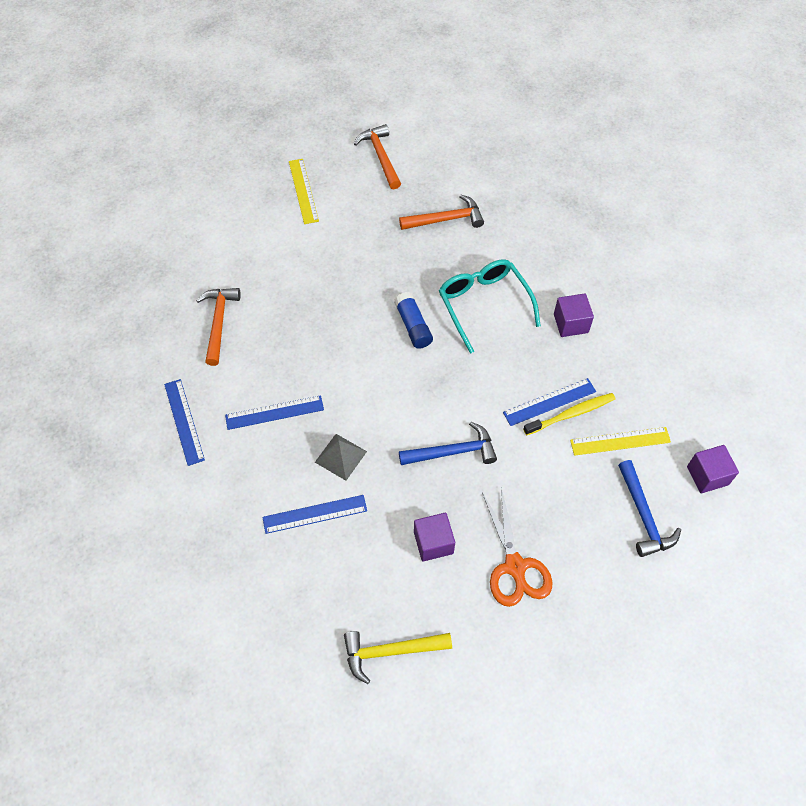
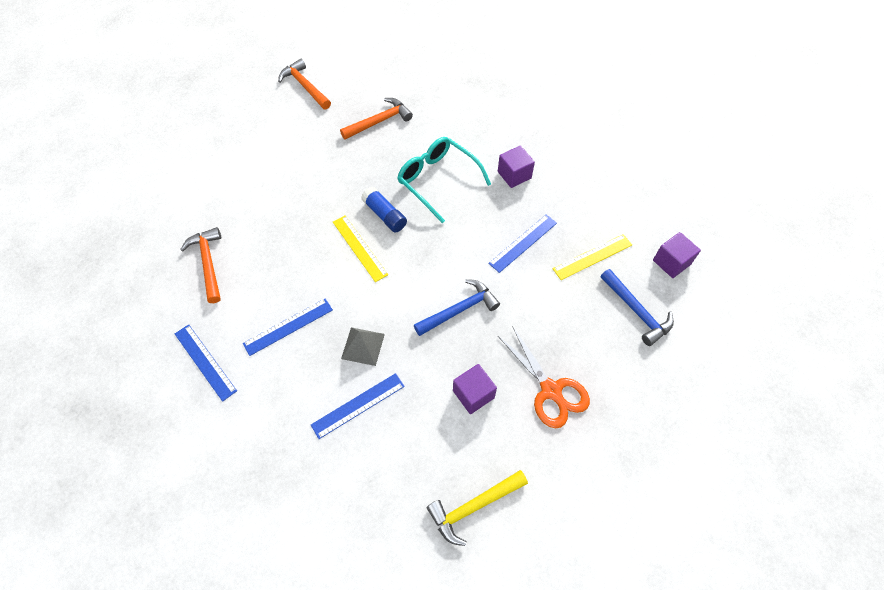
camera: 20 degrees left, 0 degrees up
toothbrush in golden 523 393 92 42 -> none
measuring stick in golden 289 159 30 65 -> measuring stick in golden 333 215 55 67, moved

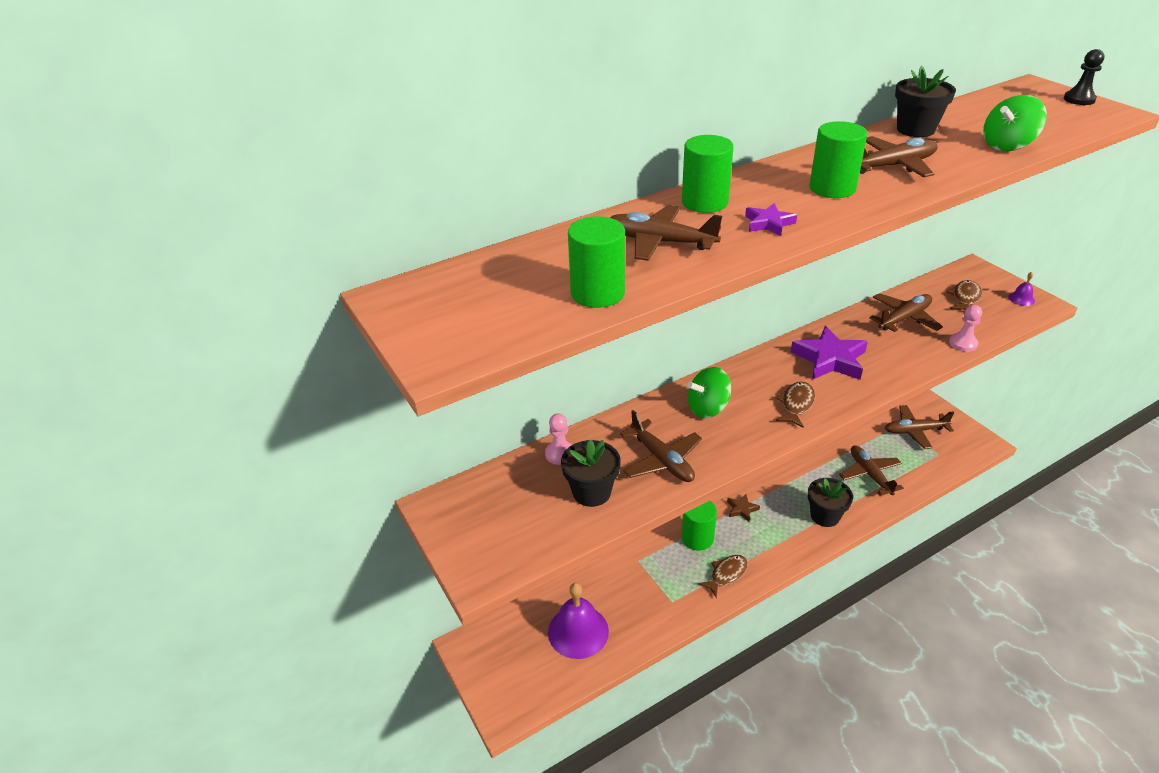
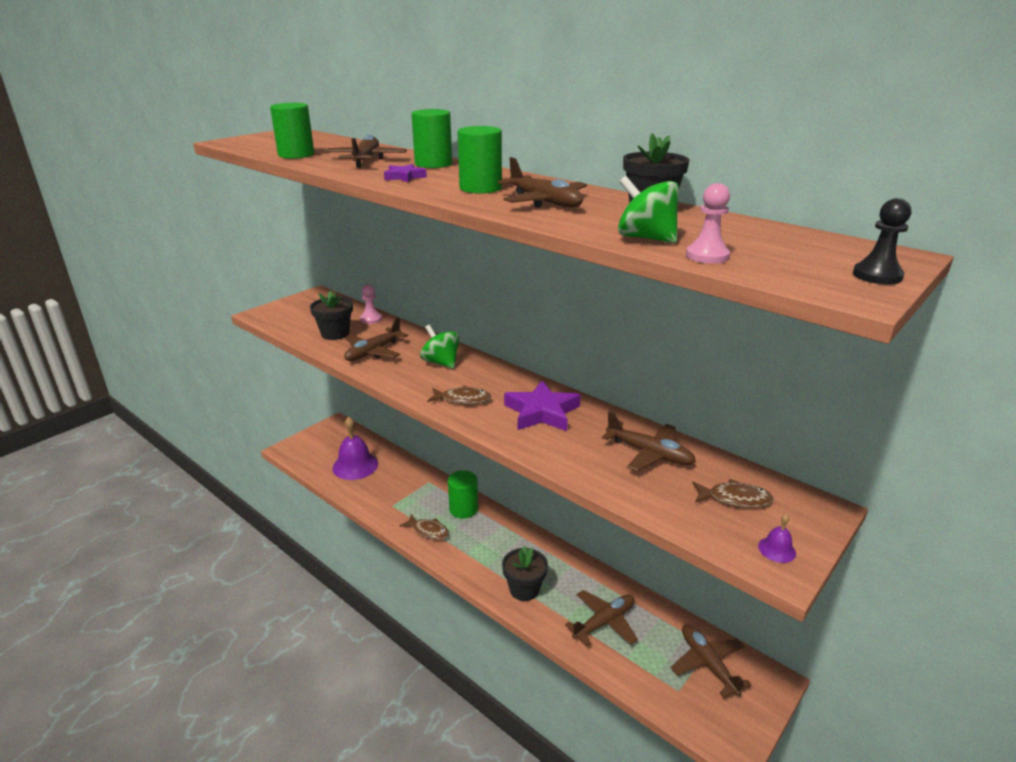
camera: 70 degrees right, 10 degrees down
star shape in brown 727 494 33 28 -> none
game pawn in rosy 949 305 33 47 -> game pawn in rosy 686 183 44 81, moved

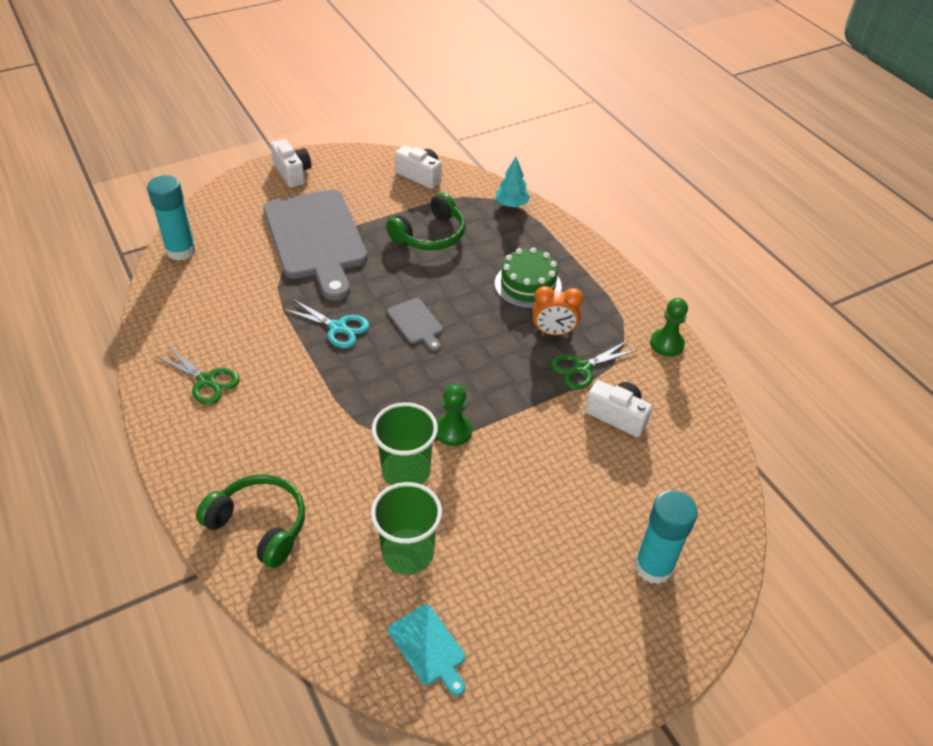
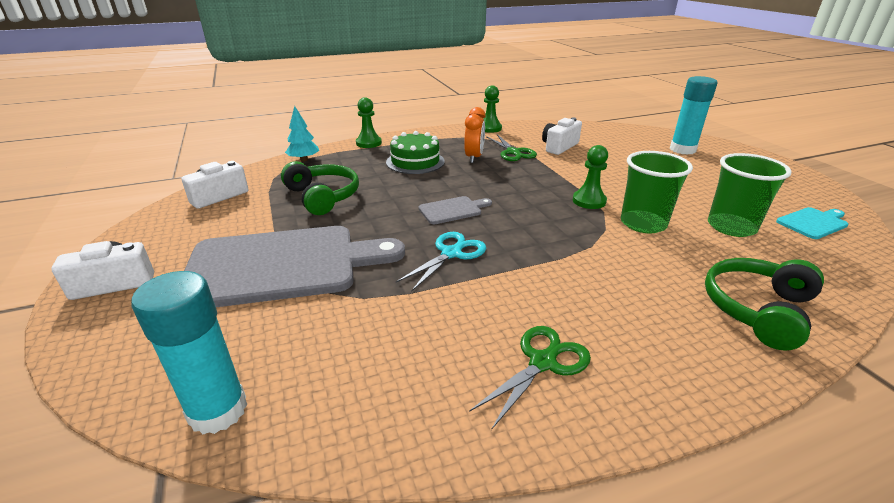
camera: 80 degrees left, 15 degrees down
none -> game pawn in green 356 97 26 51

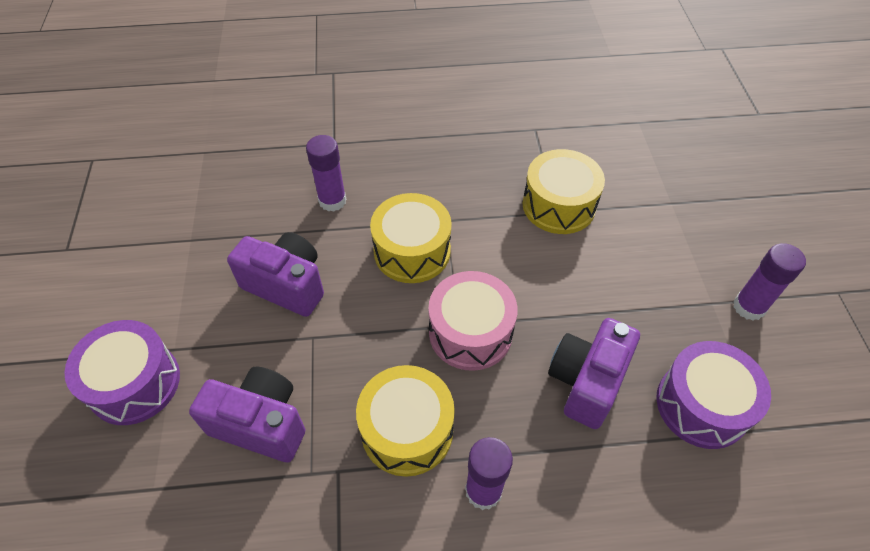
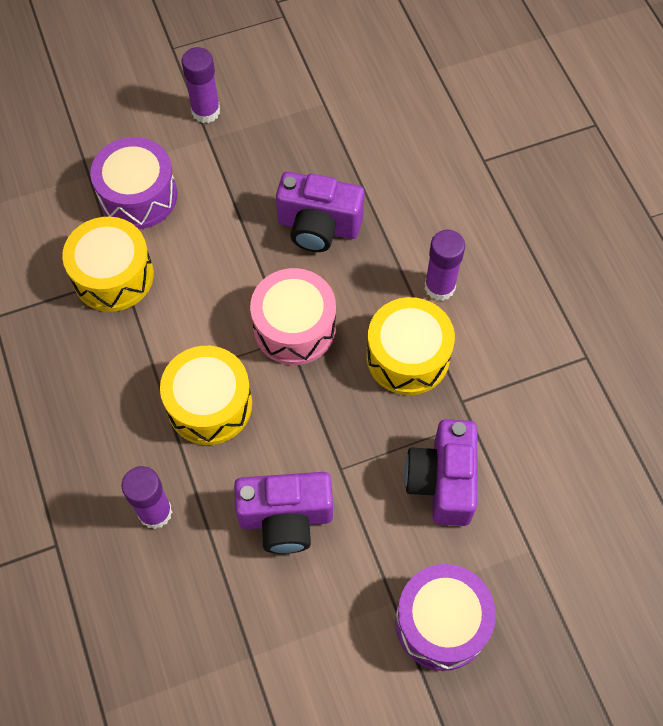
camera: 105 degrees left, 10 degrees up
toy drum in violet 656 341 115 108 -> toy drum in violet 90 137 87 92, moved
photo camera in violet 227 232 97 85 -> photo camera in violet 234 472 99 82, 105 degrees counterclockwise

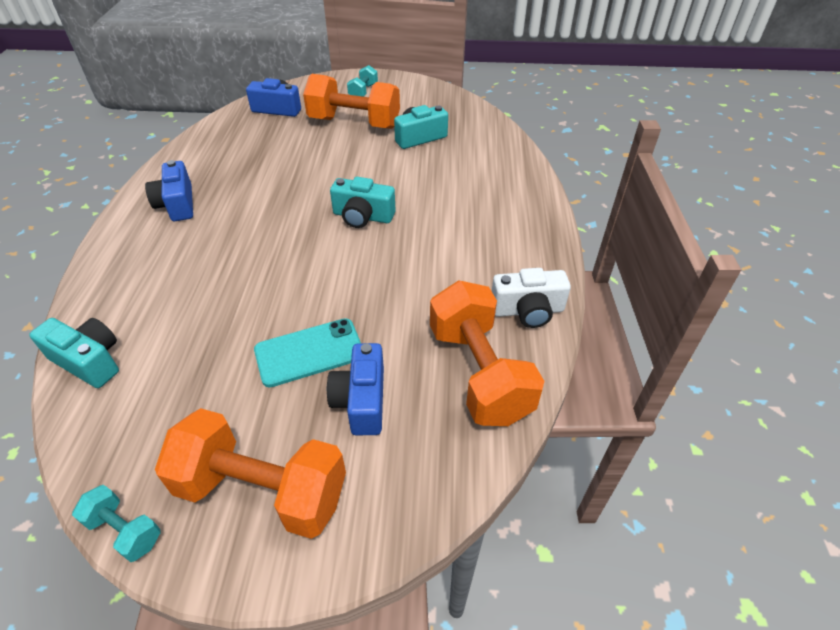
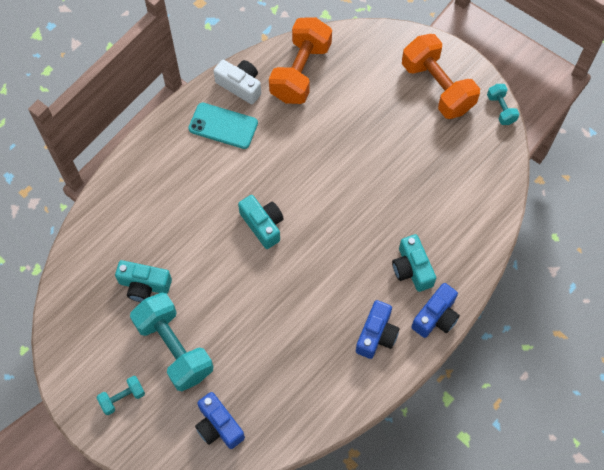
camera: 140 degrees left, 20 degrees up
photo camera in teal 29 318 90 70 -> photo camera in teal 392 234 44 58, moved
smartphone in teal 254 318 107 69 -> smartphone in teal 188 103 70 46, moved
photo camera in blue 327 343 57 92 -> photo camera in blue 411 283 49 55, moved
free weight in orange 303 74 97 55 -> free weight in teal 130 292 83 99

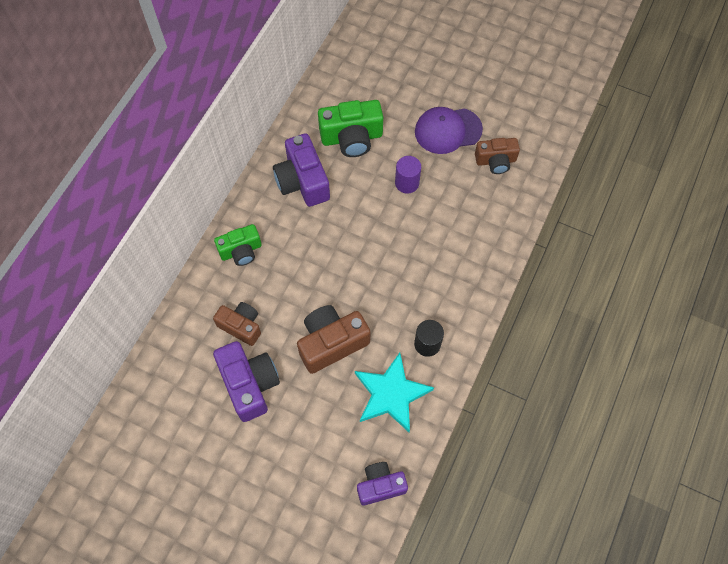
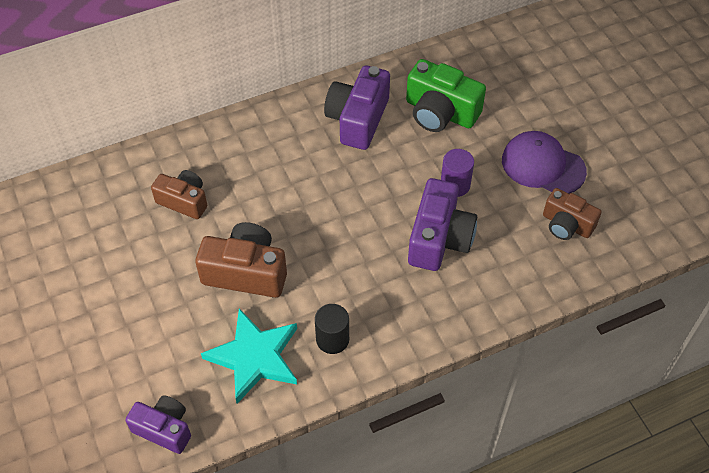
camera: 40 degrees right, 10 degrees down
photo camera in green 214 224 48 42 -> none
photo camera in violet 213 341 67 81 -> photo camera in violet 408 178 69 93, moved
photo camera in brown 213 302 48 44 -> photo camera in brown 151 170 56 49, 45 degrees counterclockwise

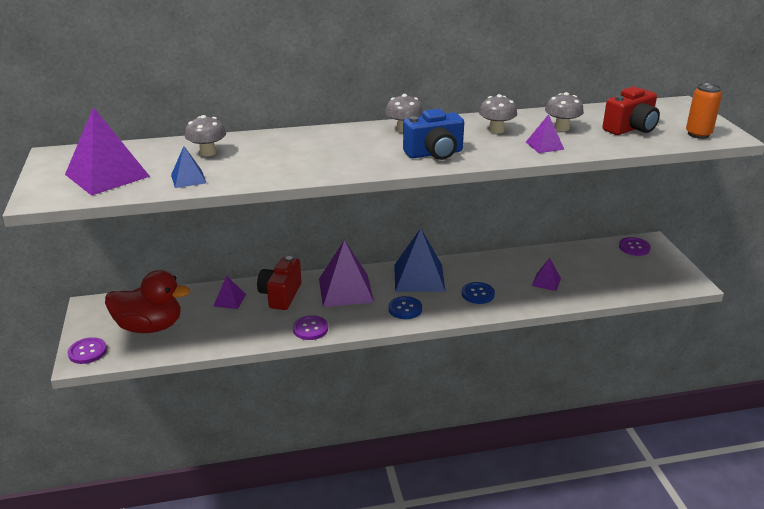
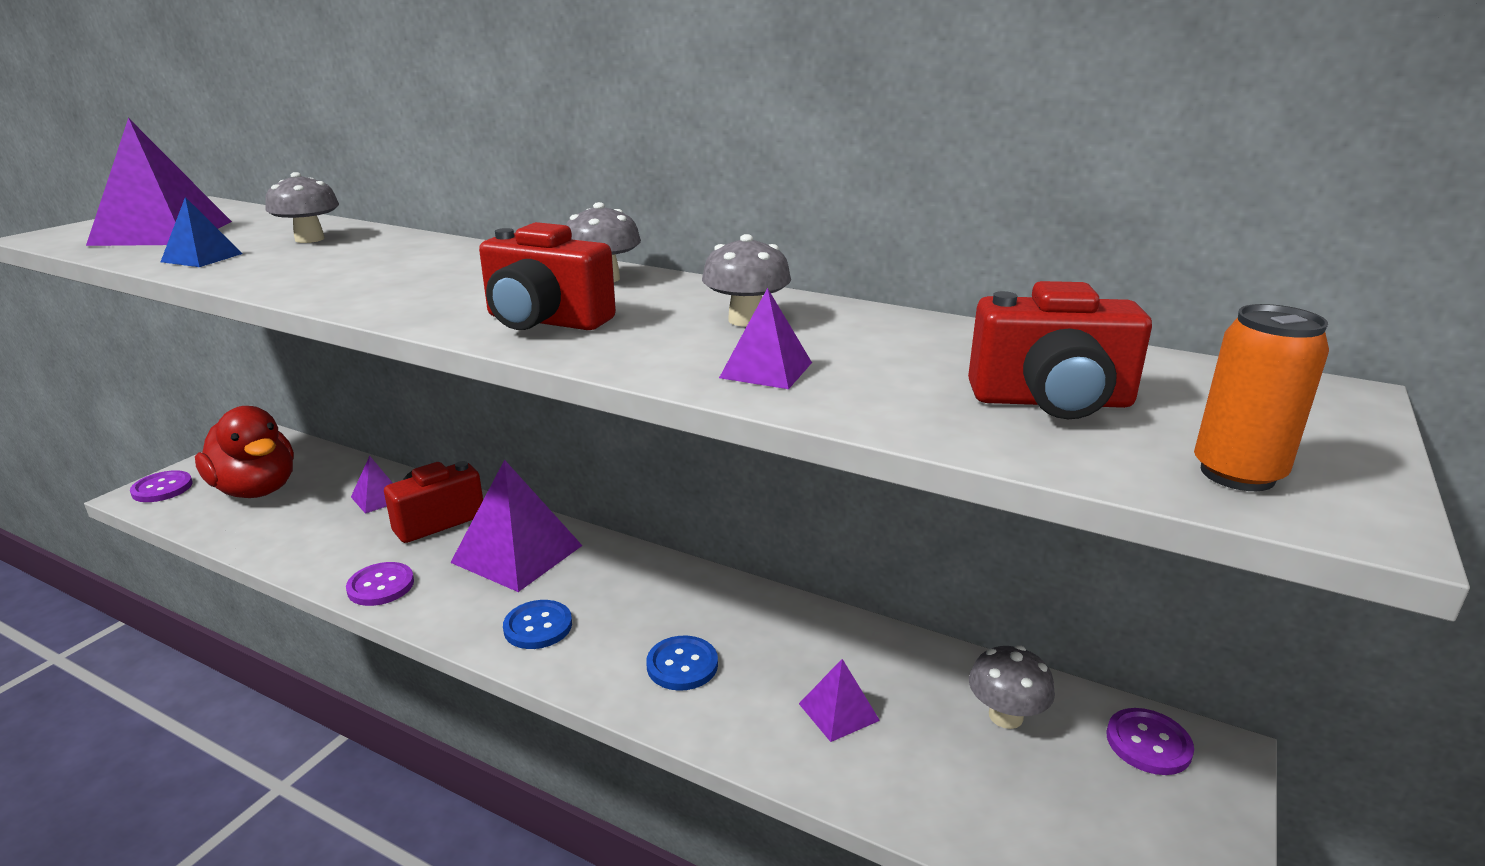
camera: 40 degrees right, 5 degrees down
pyramid in blue 394 228 51 64 -> none
toadstool in gray 545 92 39 39 -> toadstool in gray 969 645 86 84, moved
photo camera in blue 403 109 61 51 -> photo camera in red 479 222 137 108

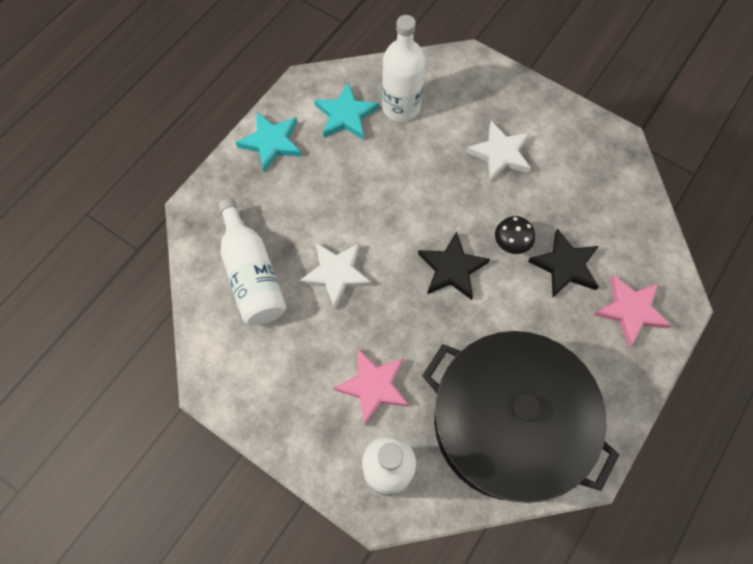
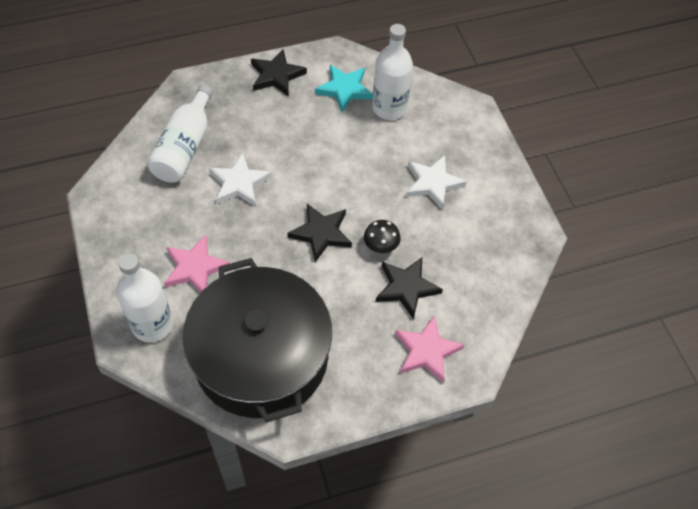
camera: 35 degrees right, 10 degrees down
star shape in teal 236 112 66 61 -> star shape in black 251 49 56 48

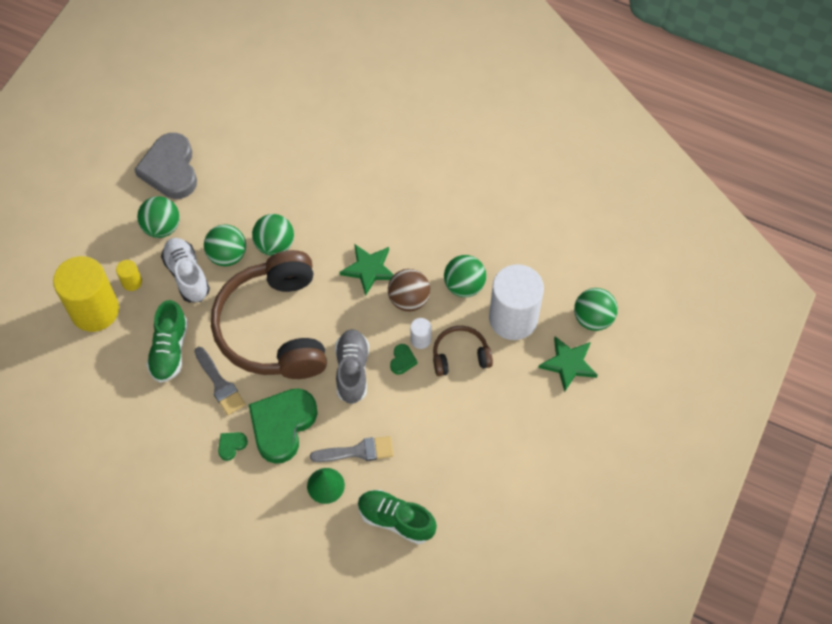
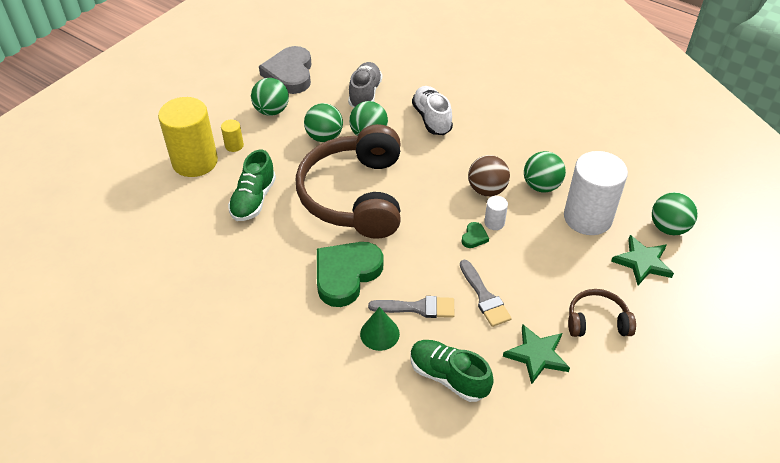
camera: 10 degrees right, 15 degrees down
love heart in green 218 432 30 29 -> none
lace-up shoe in pure white 161 238 49 64 -> lace-up shoe in pure white 412 86 41 49, moved
paint brush in gray 194 347 52 68 -> paint brush in gray 460 260 52 67, moved
lace-up shoe in gray 335 329 34 75 -> lace-up shoe in gray 348 62 34 46, moved
star shape in green 340 244 54 52 -> star shape in green 503 324 67 60, moved
headphones in brown 433 326 60 50 -> headphones in brown 568 289 68 48, moved

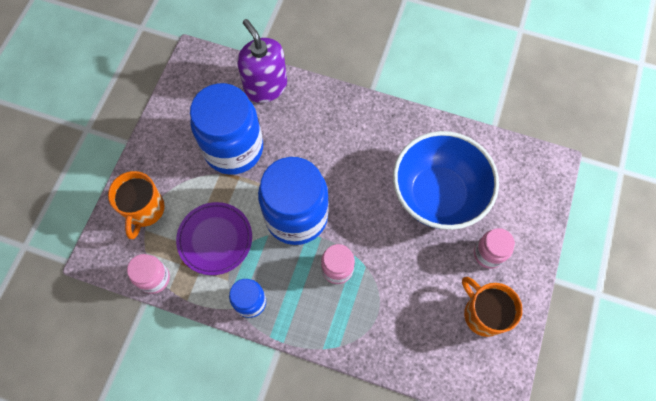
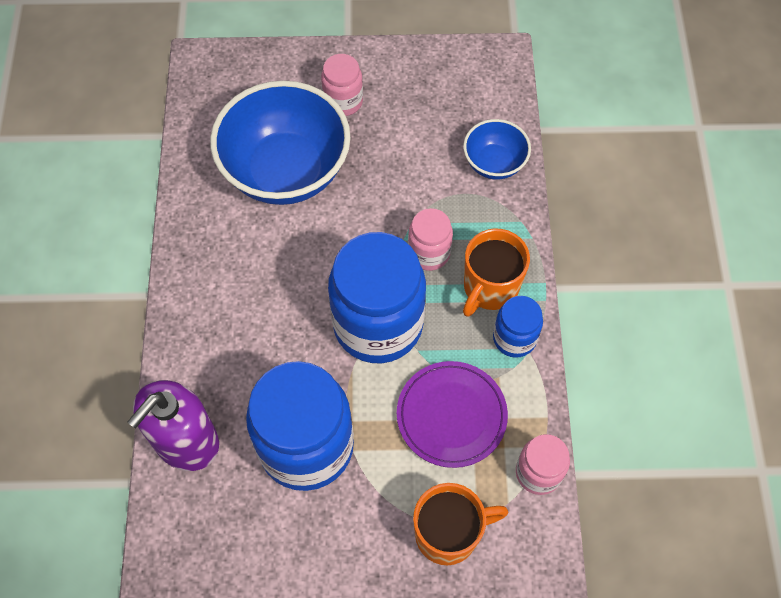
camera: 110 degrees left, 5 degrees down
none -> bowl in blue 463 119 68 61
tea mug in orange 462 277 61 60 -> tea mug in orange 463 229 67 88, moved

